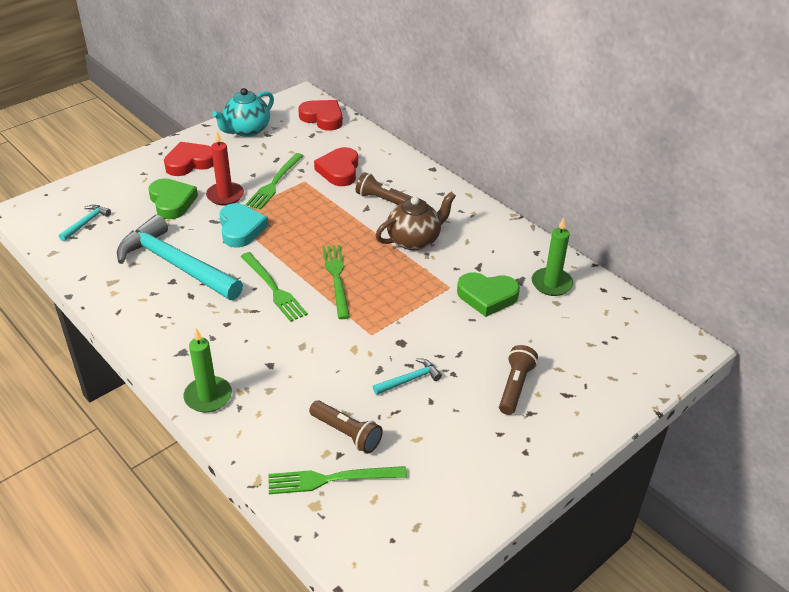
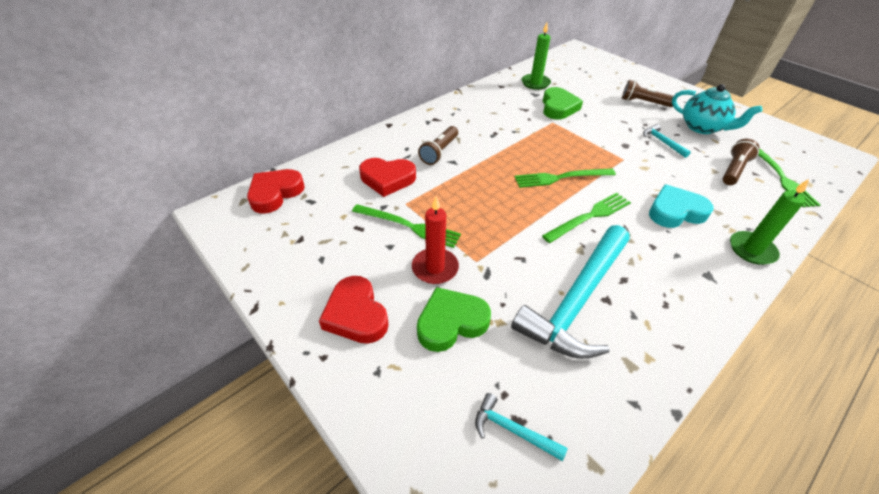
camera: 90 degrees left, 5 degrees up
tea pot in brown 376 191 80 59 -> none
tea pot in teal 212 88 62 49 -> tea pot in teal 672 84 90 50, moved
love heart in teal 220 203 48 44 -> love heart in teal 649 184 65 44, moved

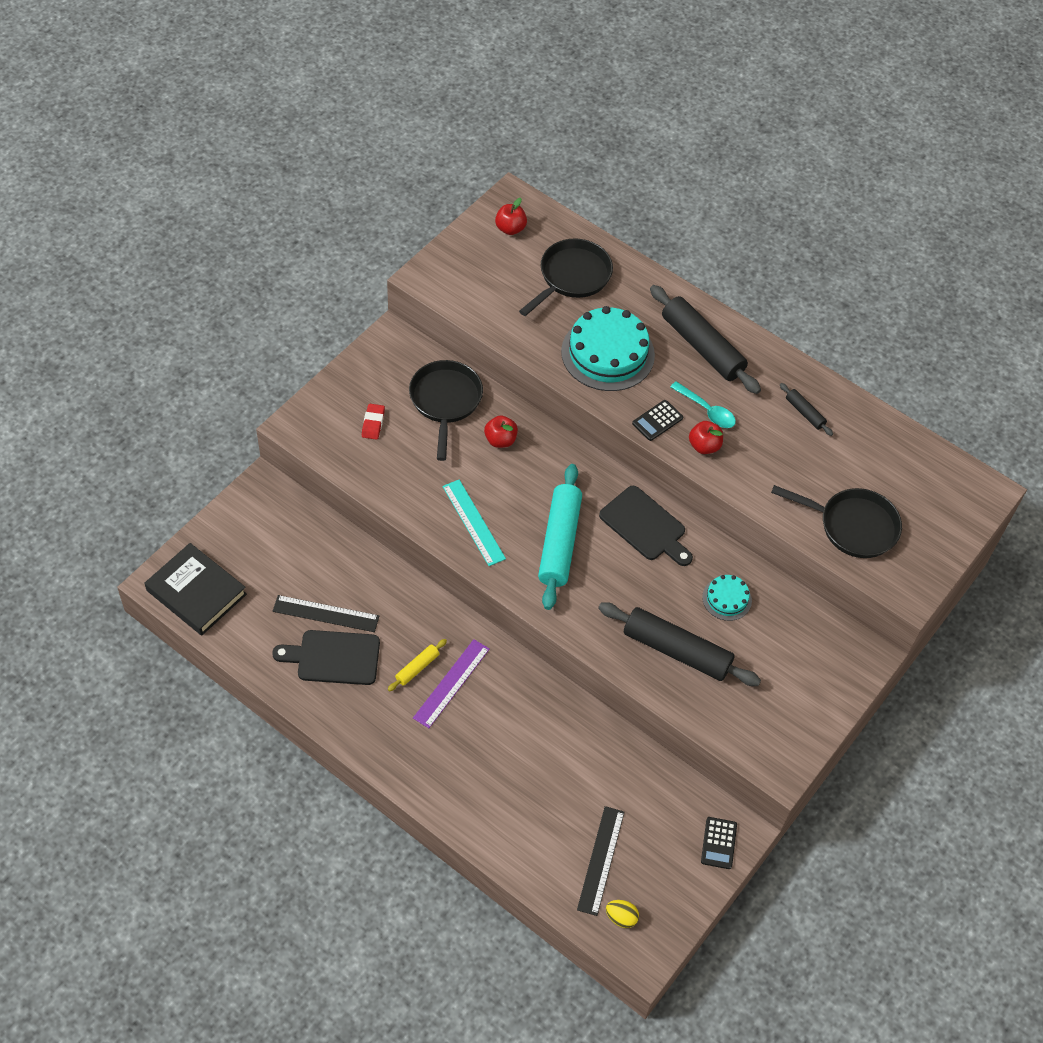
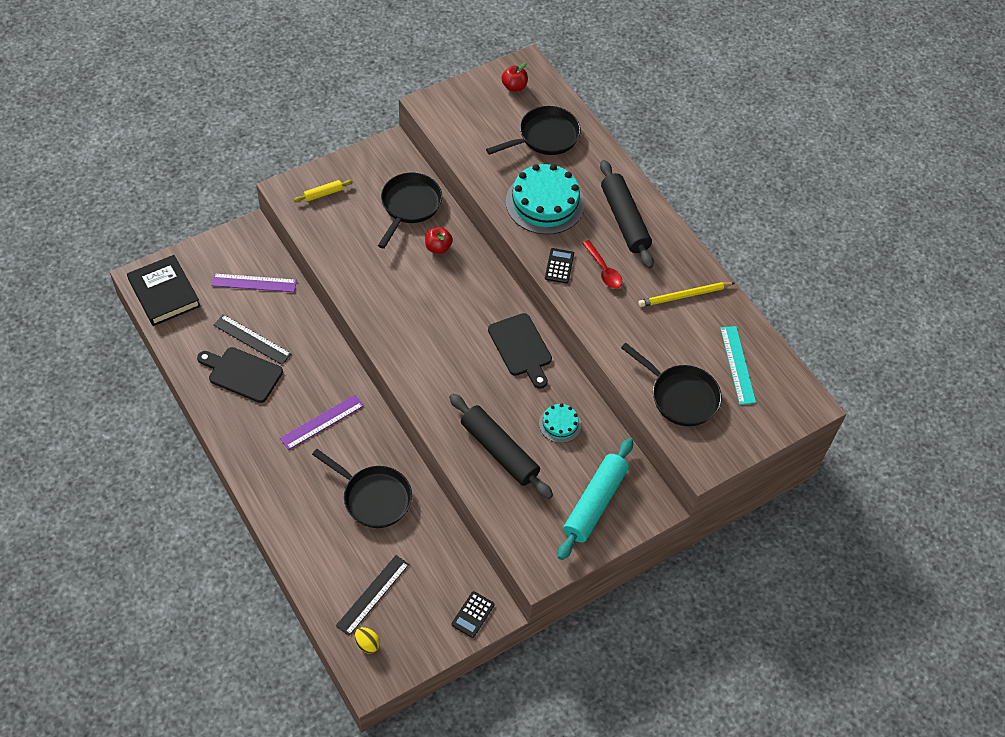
camera: 20 degrees right, 0 degrees up
eraser in red 362 404 23 36 -> none
apple in red 689 421 34 33 -> none
none -> measuring stick in violet 211 273 86 19
none -> frying pan in black 312 449 100 79
rolling pin in golden 388 639 59 53 -> rolling pin in golden 294 180 58 22, moved
measuring stick in teal 443 480 63 86 -> measuring stick in teal 720 326 36 79, moved
rolling pin in teal 538 464 44 146 -> rolling pin in teal 558 438 75 122, moved
rolling pin in black 780 383 53 53 -> pencil in golden 639 282 96 25
tablespoon in teal 670 381 66 47 -> tablespoon in red 582 240 41 49
pocket calculator in black 632 400 51 41 -> pocket calculator in black 545 248 29 36, 120 degrees clockwise

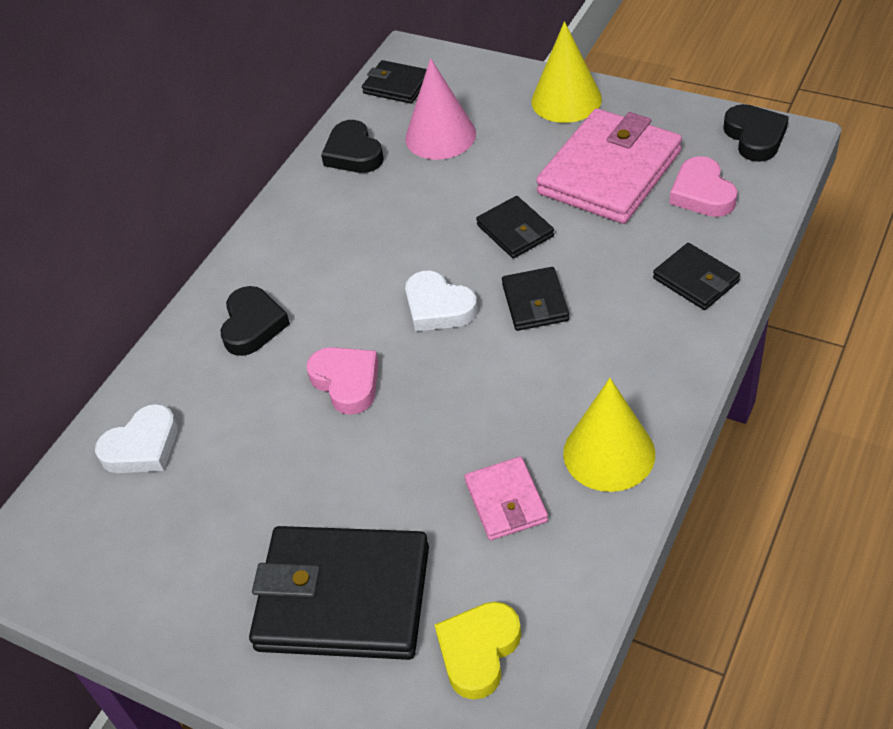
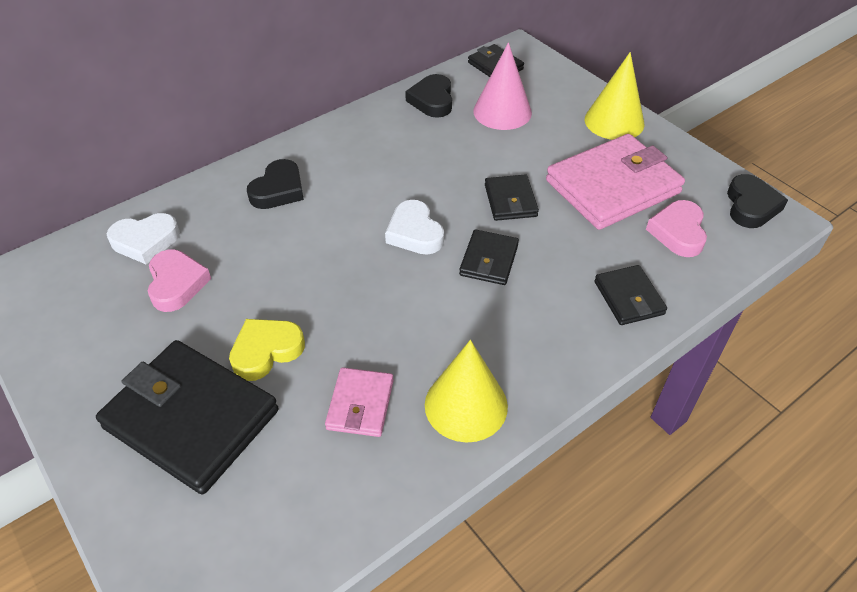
camera: 20 degrees right, 0 degrees up
love heart in rosy 307 347 72 68 -> love heart in rosy 148 250 63 62, moved
love heart in golden 434 602 87 98 -> love heart in golden 229 319 76 62, moved

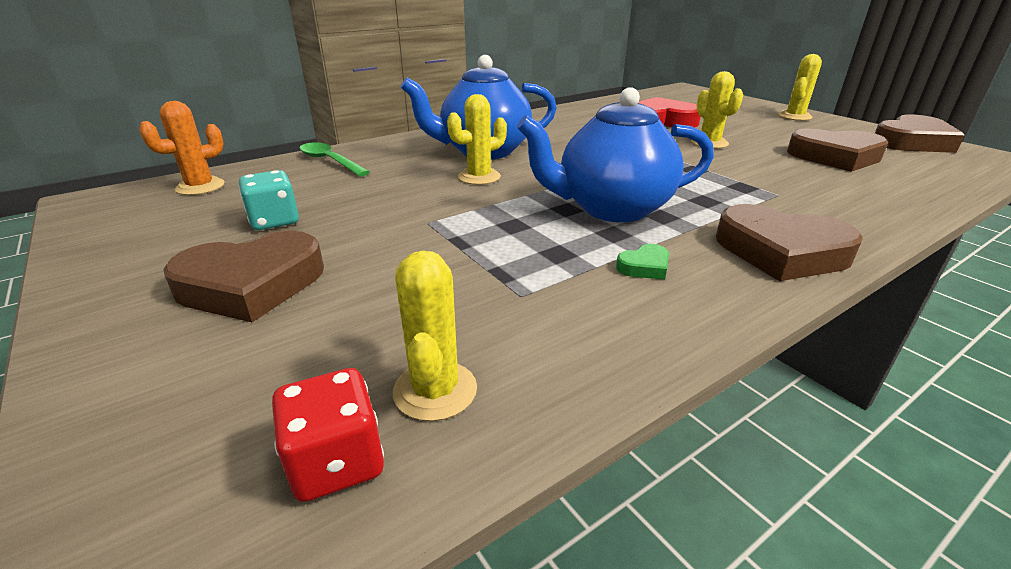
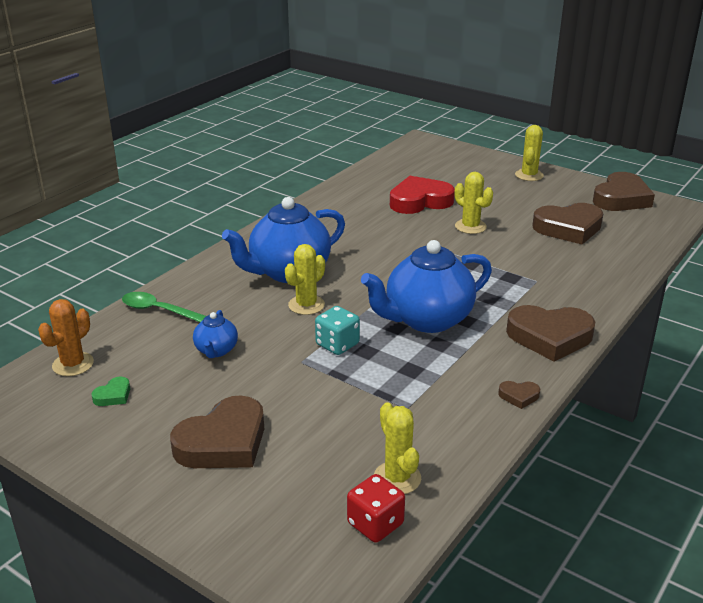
camera: 20 degrees left, 0 degrees up
none -> tea pot in blue 193 310 45 48
none -> love heart in brown 498 381 42 28
dice in teal 239 170 60 60 -> dice in teal 315 306 45 49, moved
love heart in green 616 244 53 36 -> love heart in green 91 376 39 30, moved

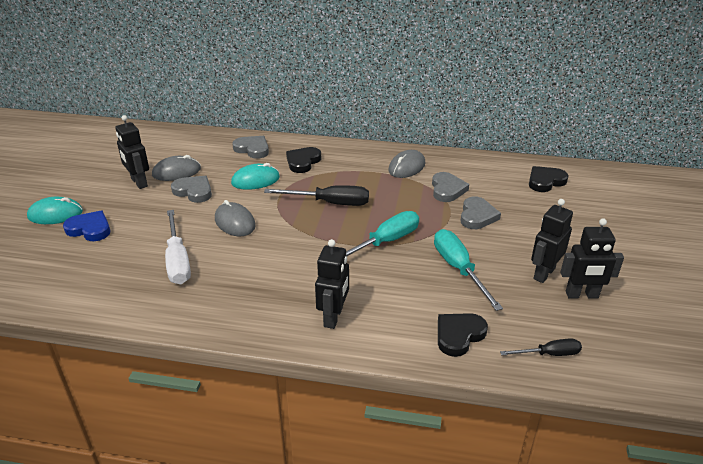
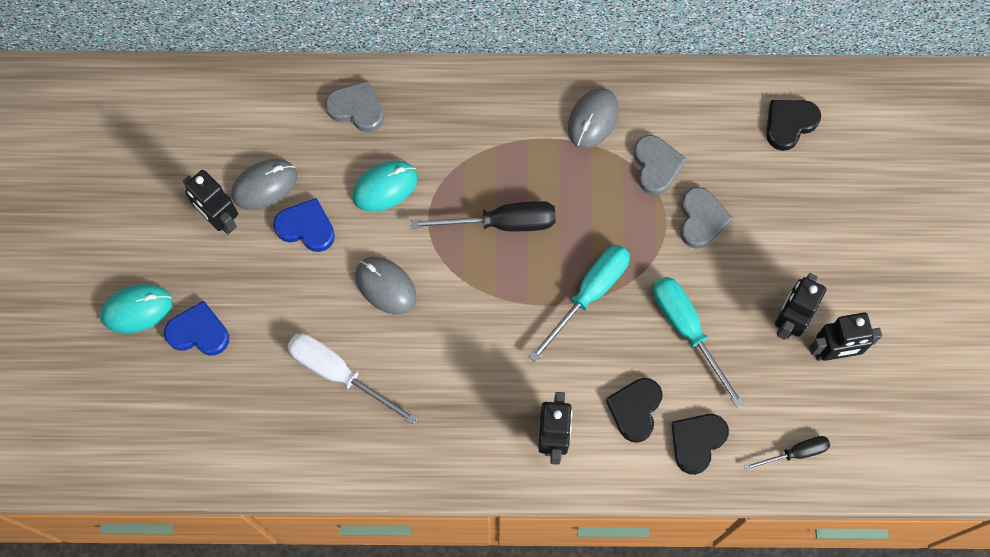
camera: 10 degrees left, 35 degrees up
love heart in black 286 147 35 26 -> love heart in black 606 378 57 65, moved
love heart in gray 171 176 41 27 -> love heart in blue 273 198 62 54
flat screwdriver in pure white 165 210 26 74 -> flat screwdriver in pure white 287 333 131 92, 150 degrees clockwise

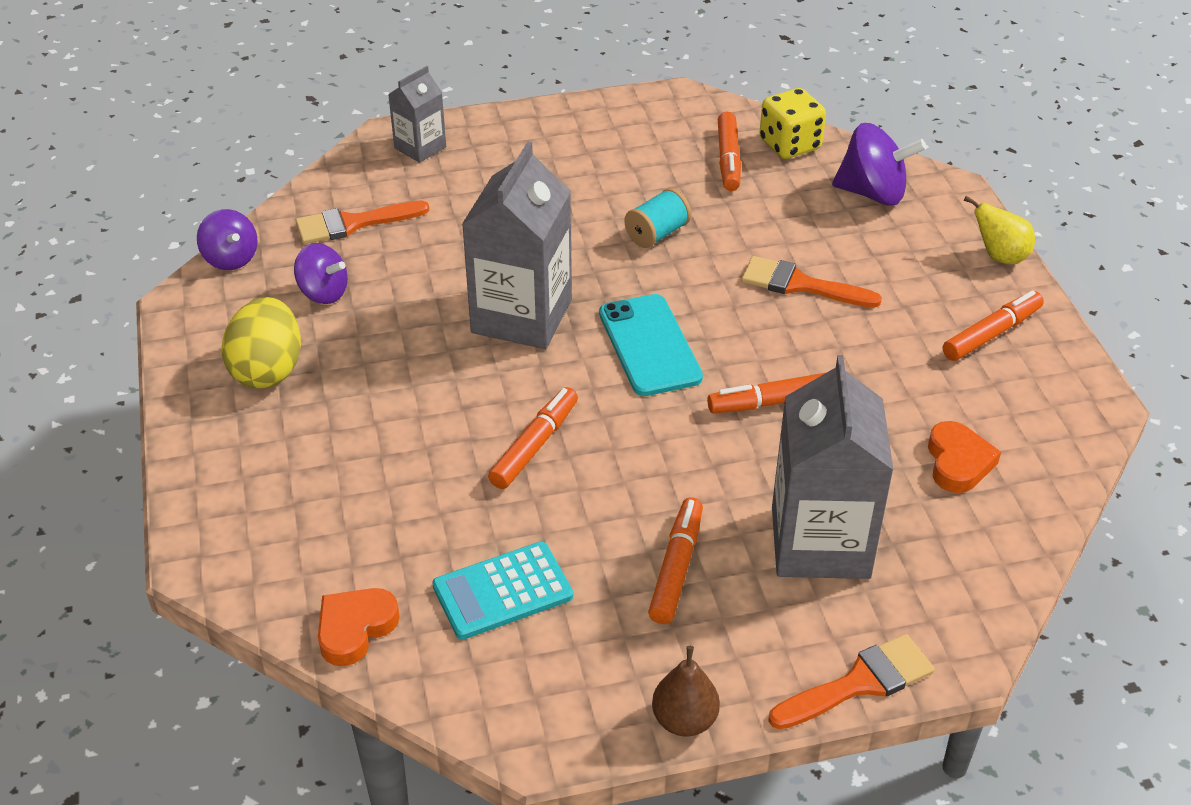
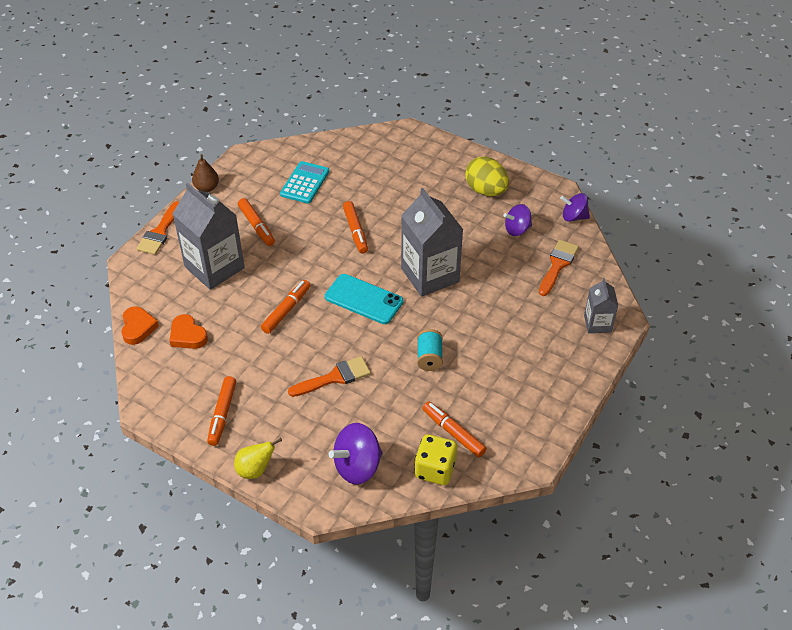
camera: 135 degrees right, 5 degrees up
love heart in orange 318 588 82 78 -> love heart in orange 121 306 38 39, moved

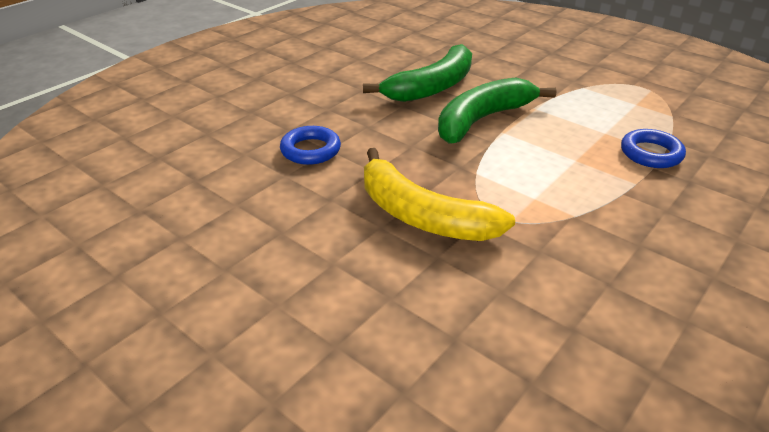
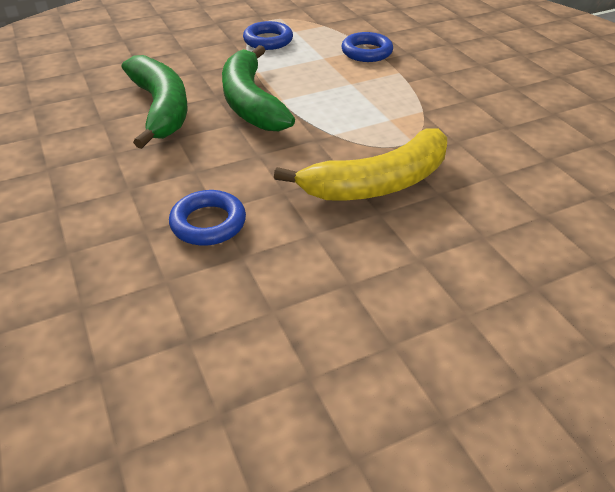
camera: 65 degrees left, 5 degrees up
none -> hoop in blue 243 21 50 29

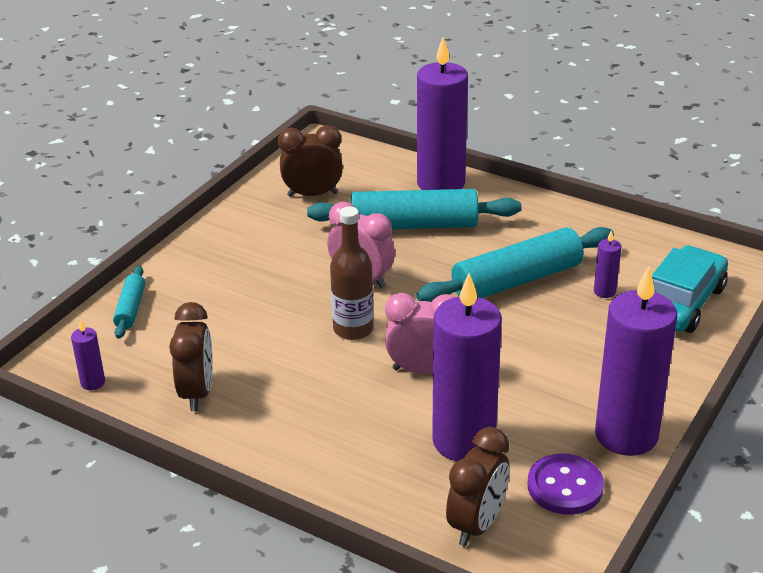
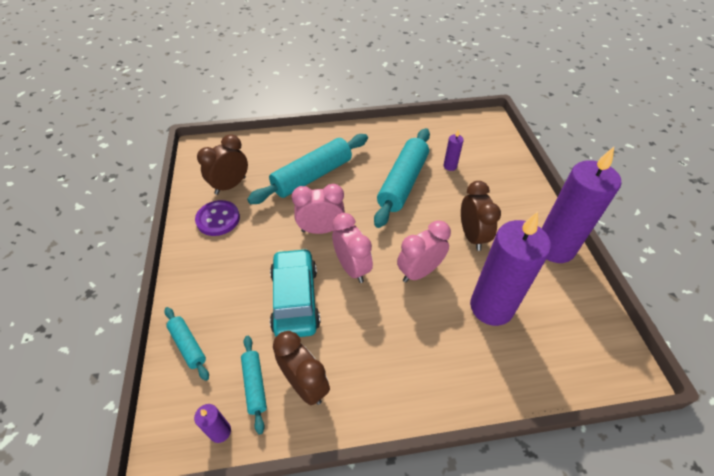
camera: 40 degrees left, 15 degrees up
candle in violet 417 37 51 153 -> none
none -> rolling pin in teal 241 336 26 99
clock in brown 446 427 64 119 -> clock in brown 461 181 40 70, moved
shirt button in violet 528 454 76 61 -> shirt button in violet 195 200 45 36, moved
toy car in teal 652 245 76 88 -> toy car in teal 270 248 51 89, moved
flask in brown 330 206 44 134 -> clock in rosy 332 213 41 70

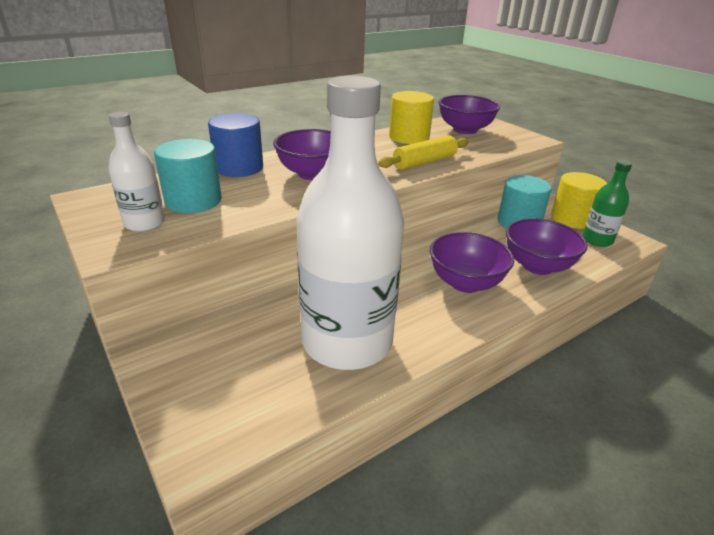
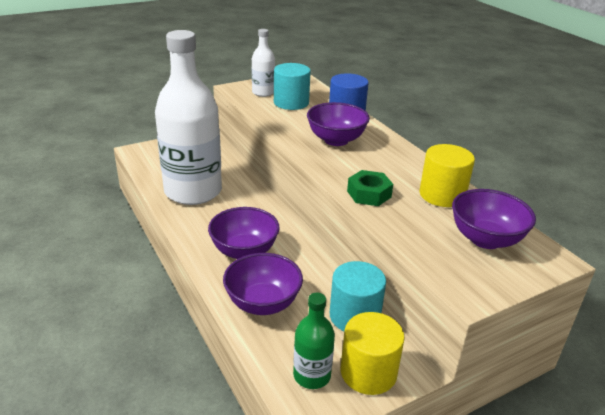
camera: 95 degrees right, 0 degrees up
rolling pin in golden 378 135 91 35 -> nut in green 347 170 46 36

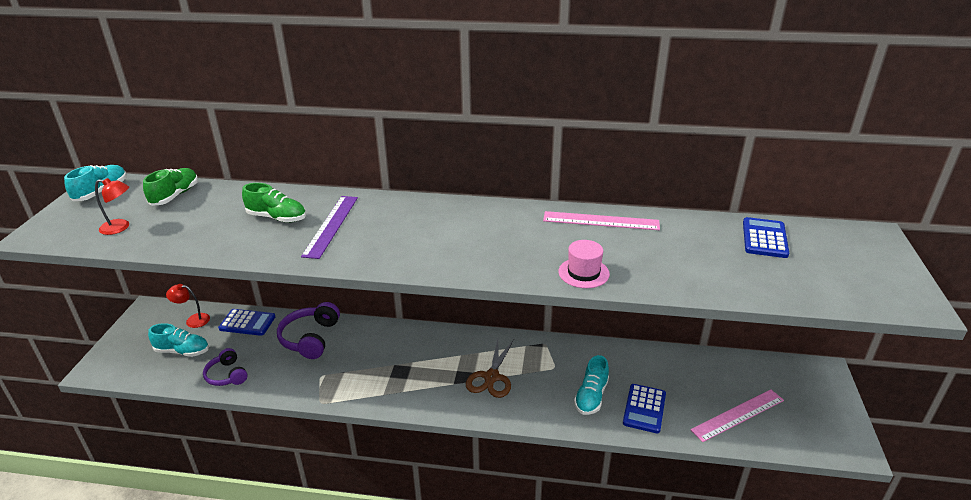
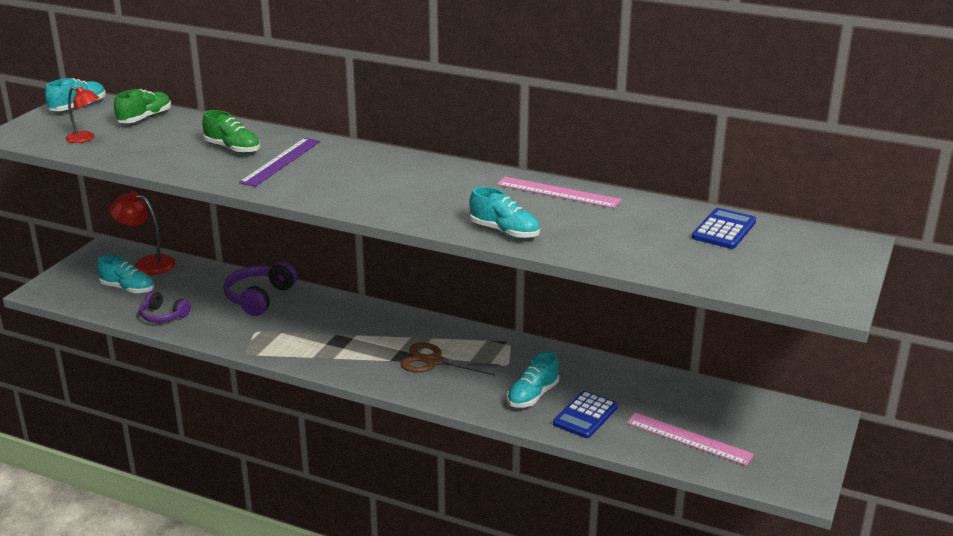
camera: 15 degrees right, 5 degrees down
pocket calculator in blue 218 309 57 27 -> none
top hat in rosy 558 240 52 48 -> lace-up shoe in teal 469 187 71 52
headphones in violet 203 348 45 38 -> headphones in violet 140 291 51 31, 45 degrees counterclockwise
scissors in brown 466 340 48 58 -> scissors in brown 400 342 100 33, 75 degrees clockwise
measuring stick in rosy 690 389 94 53 -> measuring stick in rosy 627 413 127 53, 45 degrees clockwise
desk lamp in red 166 284 44 44 -> desk lamp in red 109 191 66 84, x1.60

